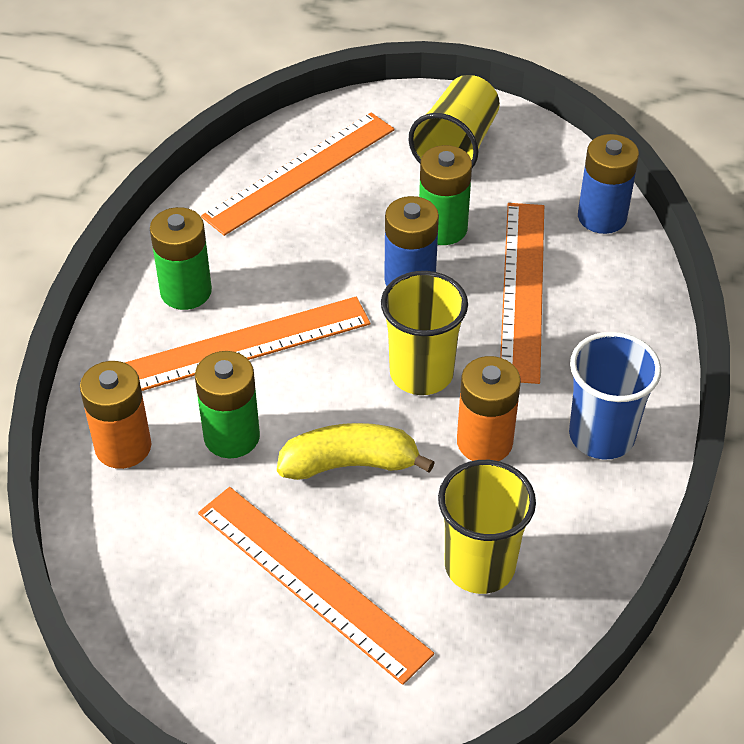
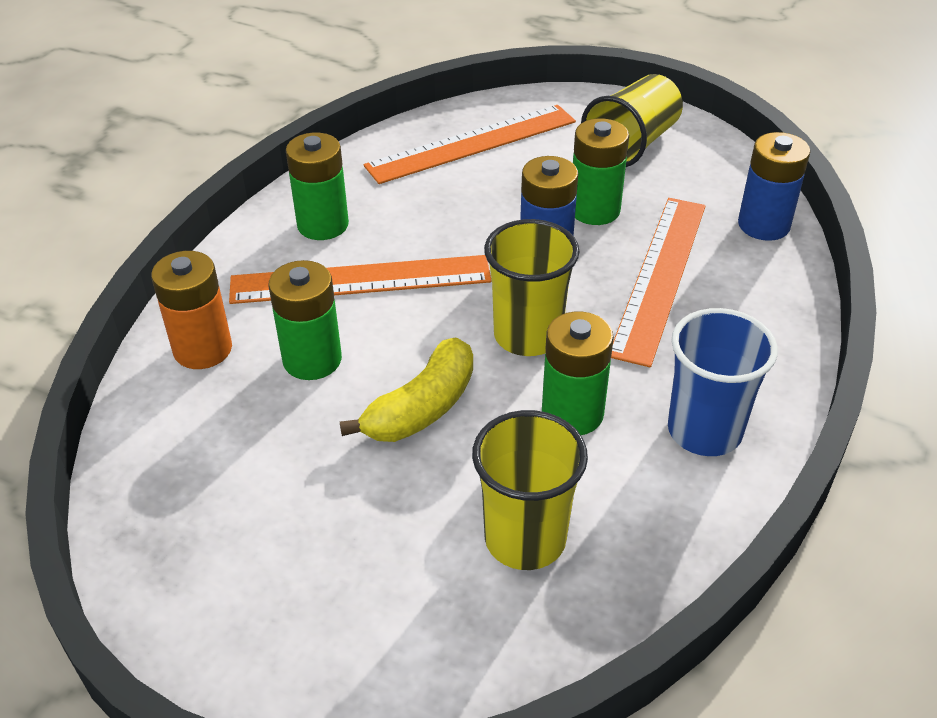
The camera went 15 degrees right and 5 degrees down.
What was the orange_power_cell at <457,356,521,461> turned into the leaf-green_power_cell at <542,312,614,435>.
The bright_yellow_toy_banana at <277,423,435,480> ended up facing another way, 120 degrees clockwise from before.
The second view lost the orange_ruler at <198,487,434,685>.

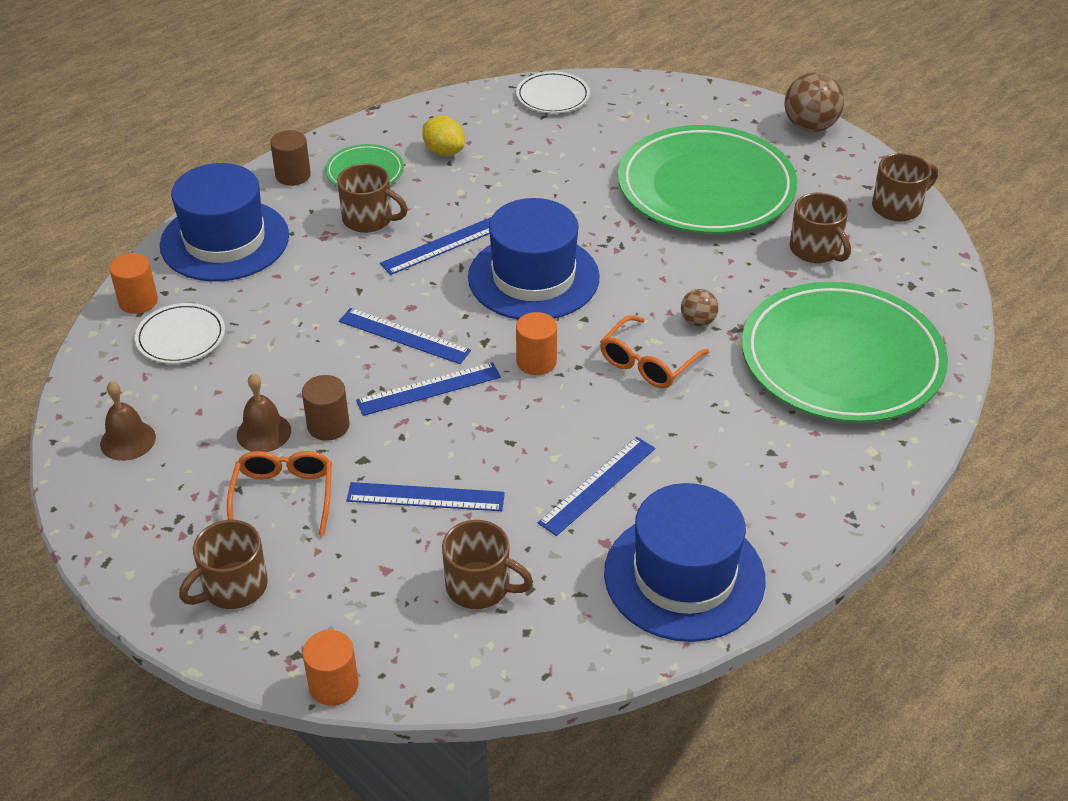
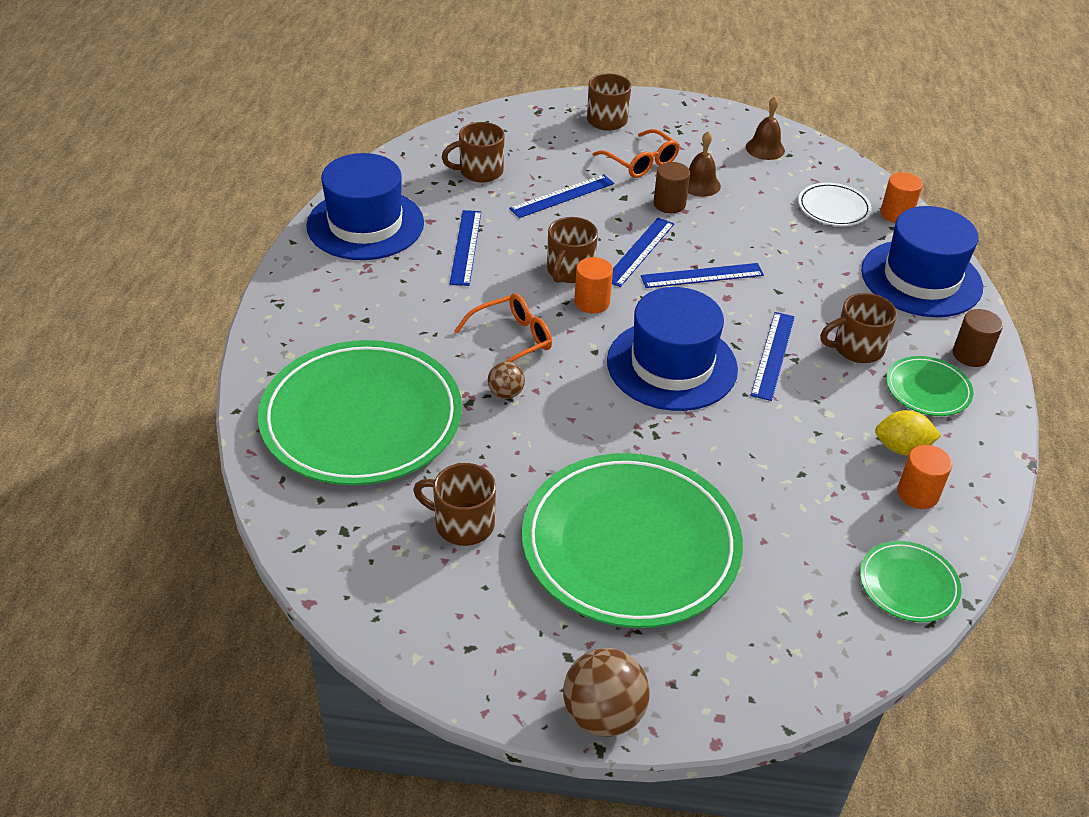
The camera went 140 degrees right and 0 degrees up.
What was the white_dinner_plate at <516,71,590,113> turned into the leaf-green_dinner_plate at <860,541,962,622>.
The russet_coffee_mug ended up elsewhere, having gone from <872,153,938,221> to <547,217,598,283>.
The orange_glasses at <600,315,709,388> ended up facing another way, 60 degrees clockwise from before.
The orange_cylinder_shape ended up elsewhere, having gone from <302,630,359,706> to <897,445,952,509>.

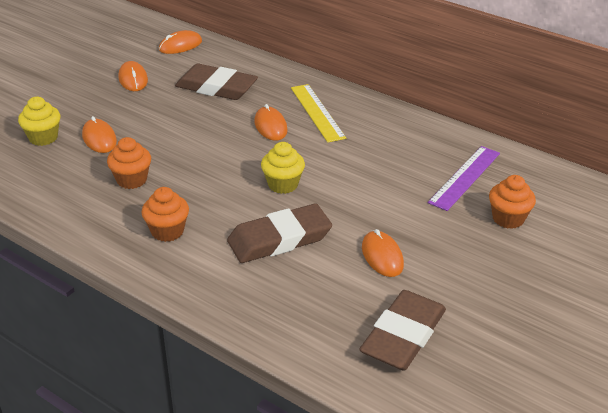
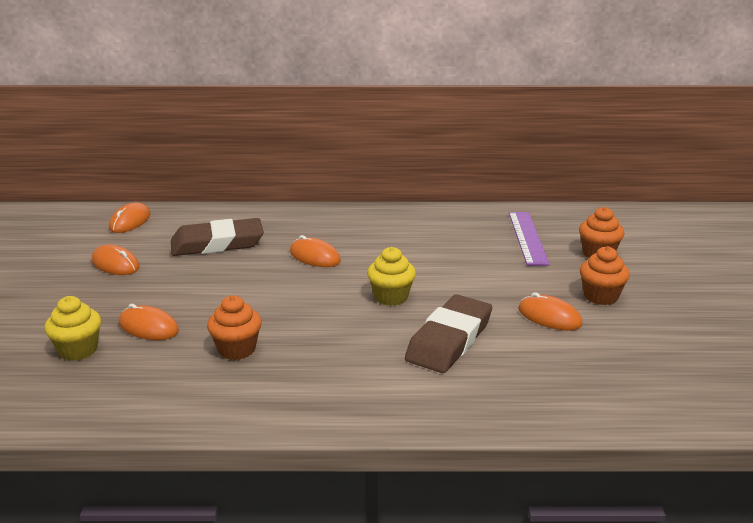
The camera went 35 degrees left and 10 degrees down.
The second view lost the bright_yellow_ruler at <291,84,346,142>.
The orange_cupcake ended up elsewhere, having gone from <141,187,189,242> to <580,246,630,305>.
The second view lost the russet_pencil_eraser at <359,290,446,371>.

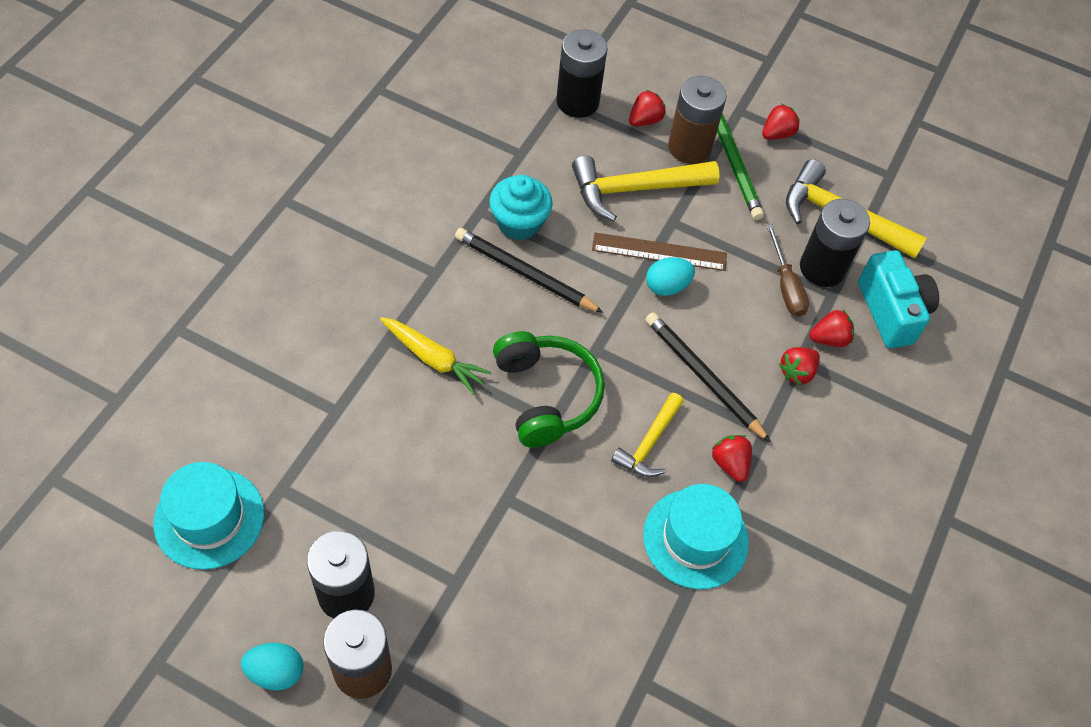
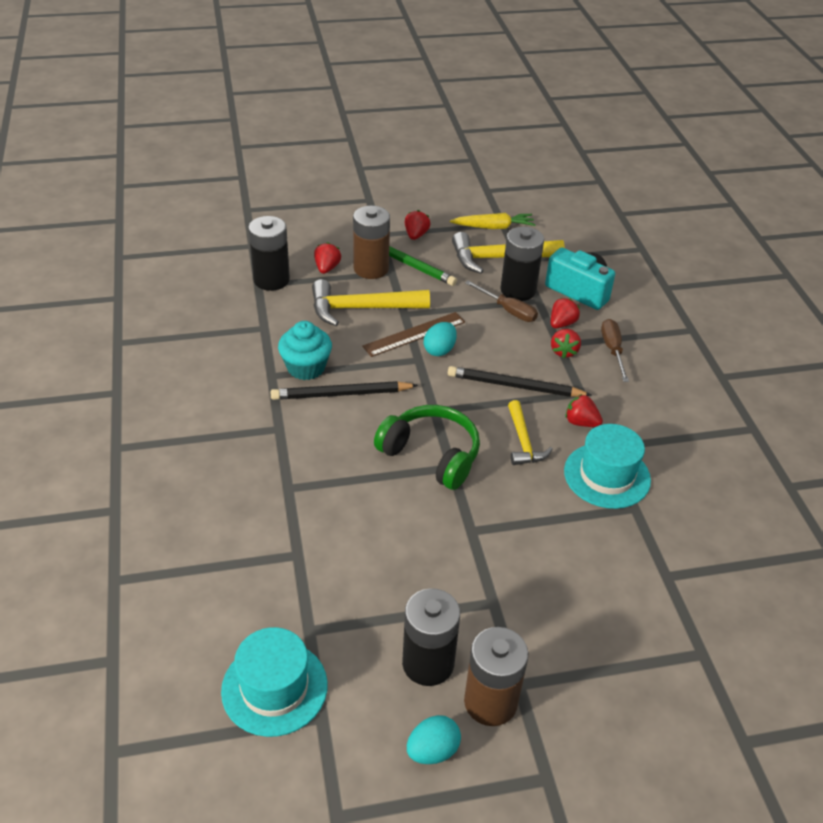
The camera went 35 degrees left and 15 degrees down.
The bright_yellow_claw_hammer at <572,156,720,221> ended up facing another way, 45 degrees clockwise from before.
The bright_yellow_carrot ended up elsewhere, having gone from <380,317,492,395> to <450,213,536,229>.
The second view gained the russet_hand_screwdriver at <601,319,629,382>.

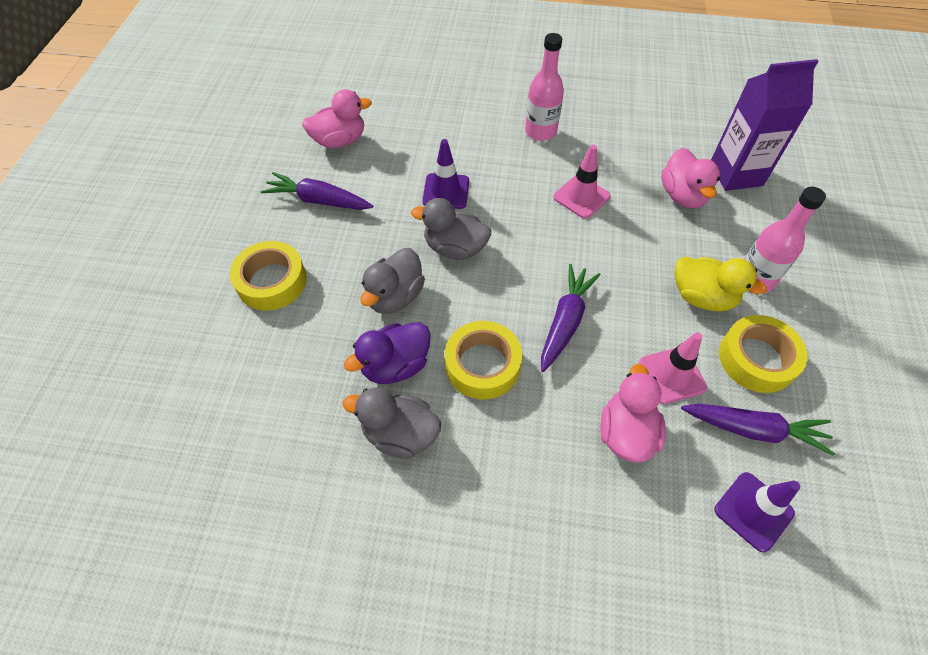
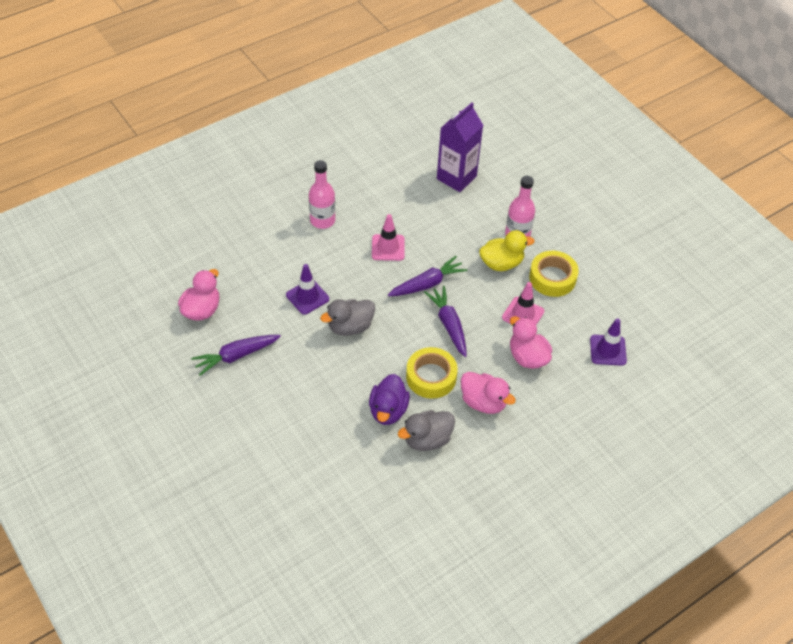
The camera went 45 degrees left and 5 degrees down.
The rose-pink_rubber_duck ended up elsewhere, having gone from <661,148,720,208> to <461,372,516,414>.
The second view lost the bright_yellow_roll_of_tape at <230,241,307,311>.
The second view lost the grey_rubber_duck at <360,248,425,314>.
The violet_carrot ended up elsewhere, having gone from <681,403,835,456> to <388,256,467,296>.

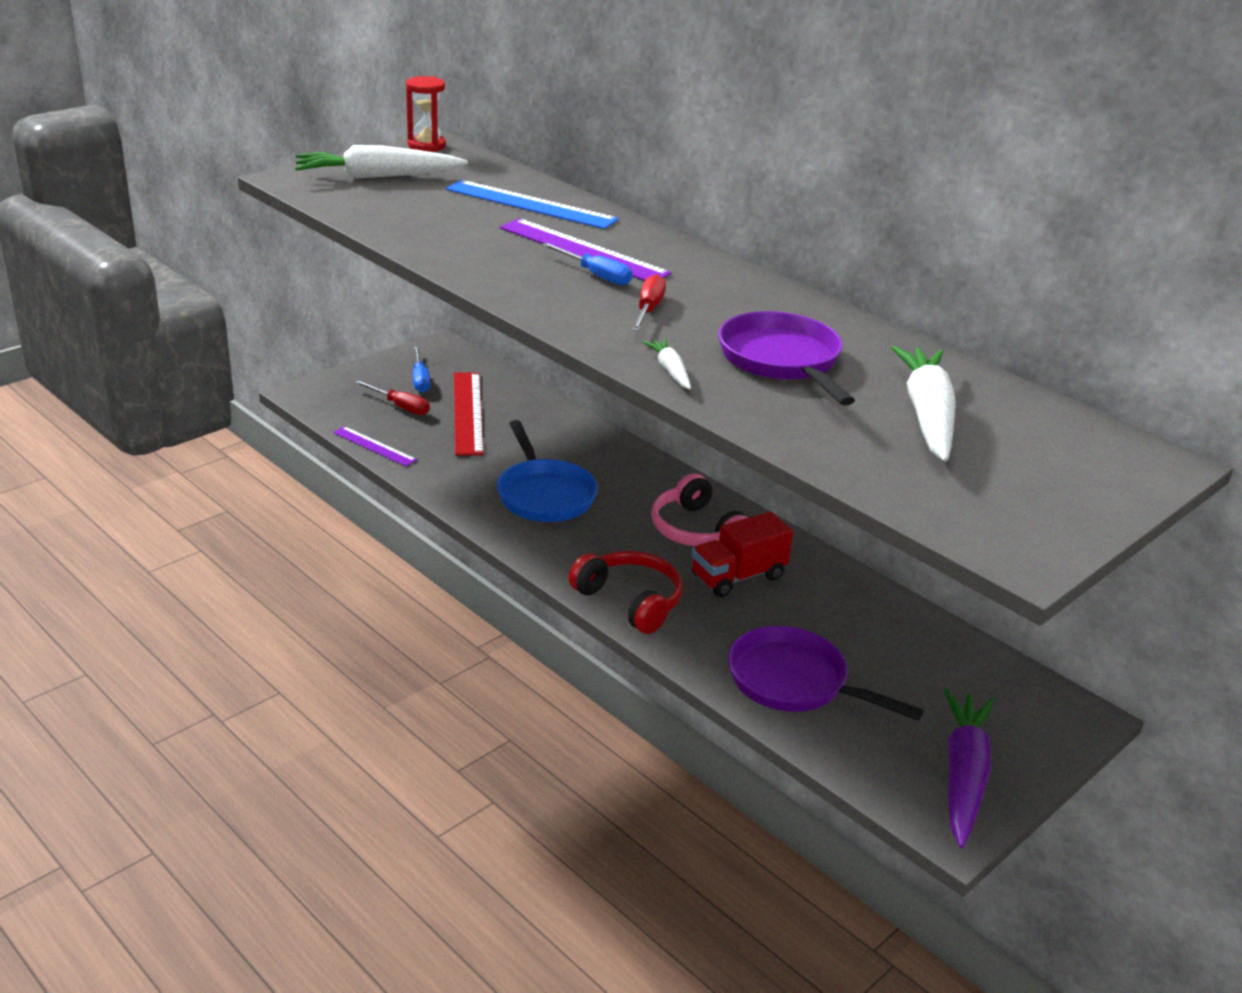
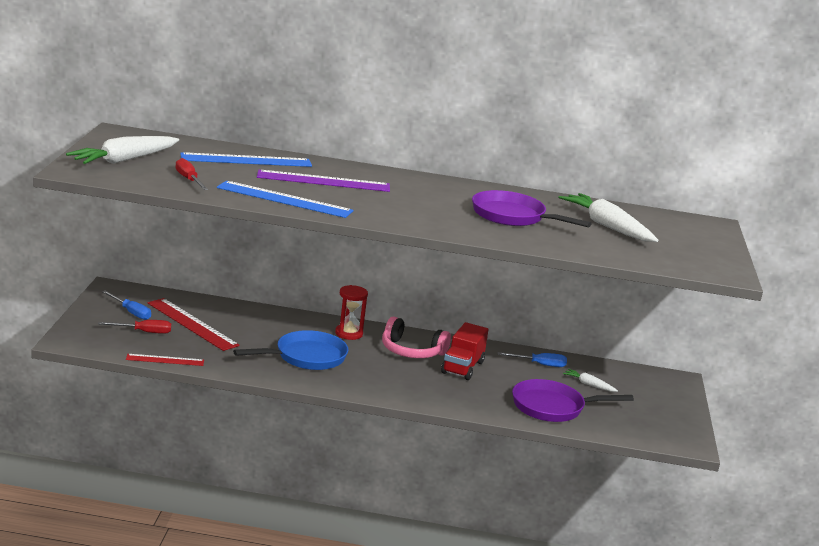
The camera went 40 degrees left and 10 degrees down.
The scarlet_sand_timer ended up elsewhere, having gone from <406,76,446,152> to <335,285,368,340>.
The royal_blue_hand_screwdriver ended up elsewhere, having gone from <542,243,632,285> to <498,352,567,367>.
The scarlet_hand_screwdriver ended up elsewhere, having gone from <631,274,666,331> to <175,158,208,190>.
The white_carrot ended up elsewhere, having gone from <643,339,691,390> to <563,369,618,392>.
The royal_blue_frying_pan at <497,420,598,522> ended up facing another way, 60 degrees counterclockwise from before.
What was the violet_ruler at <333,426,417,467> turned into the scarlet_ruler at <126,354,204,366>.
The second view lost the scarlet_headset at <568,551,683,634>.
The second view lost the violet_carrot at <944,689,995,848>.
The second view gained the royal_blue_ruler at <217,181,354,218>.

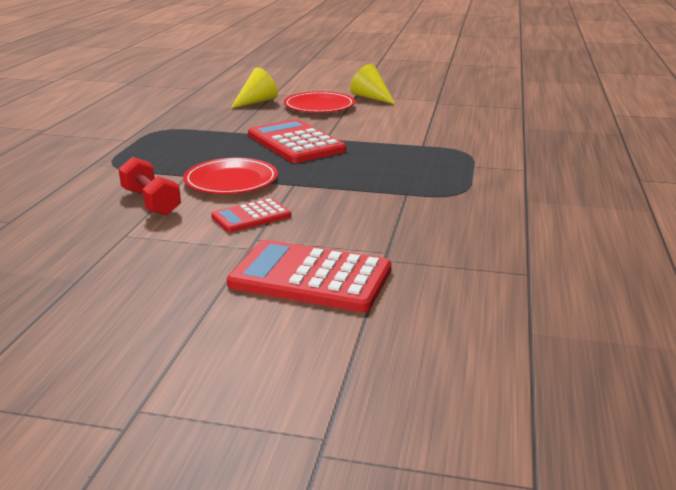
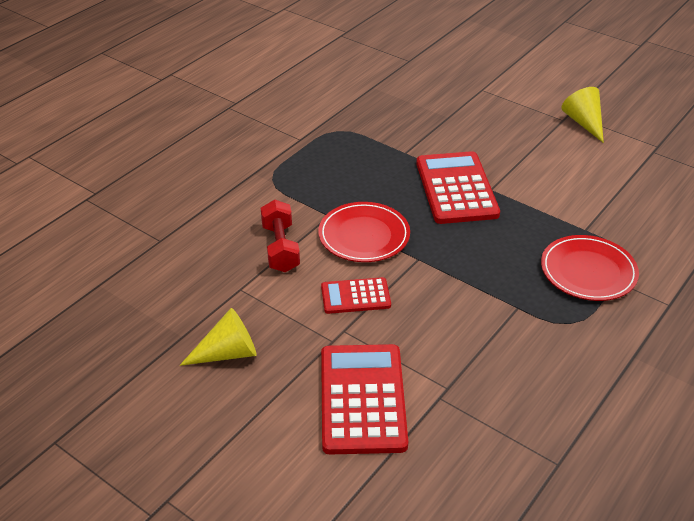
The camera went 25 degrees right and 15 degrees up.
The bright_yellow_solid_cone ended up elsewhere, having gone from <230,68,278,109> to <180,308,257,366>.
The scarlet_dinner_plate ended up elsewhere, having gone from <284,91,355,113> to <541,235,639,301>.
The scarlet_pocket_calculator at <227,240,391,312> ended up facing another way, 45 degrees clockwise from before.

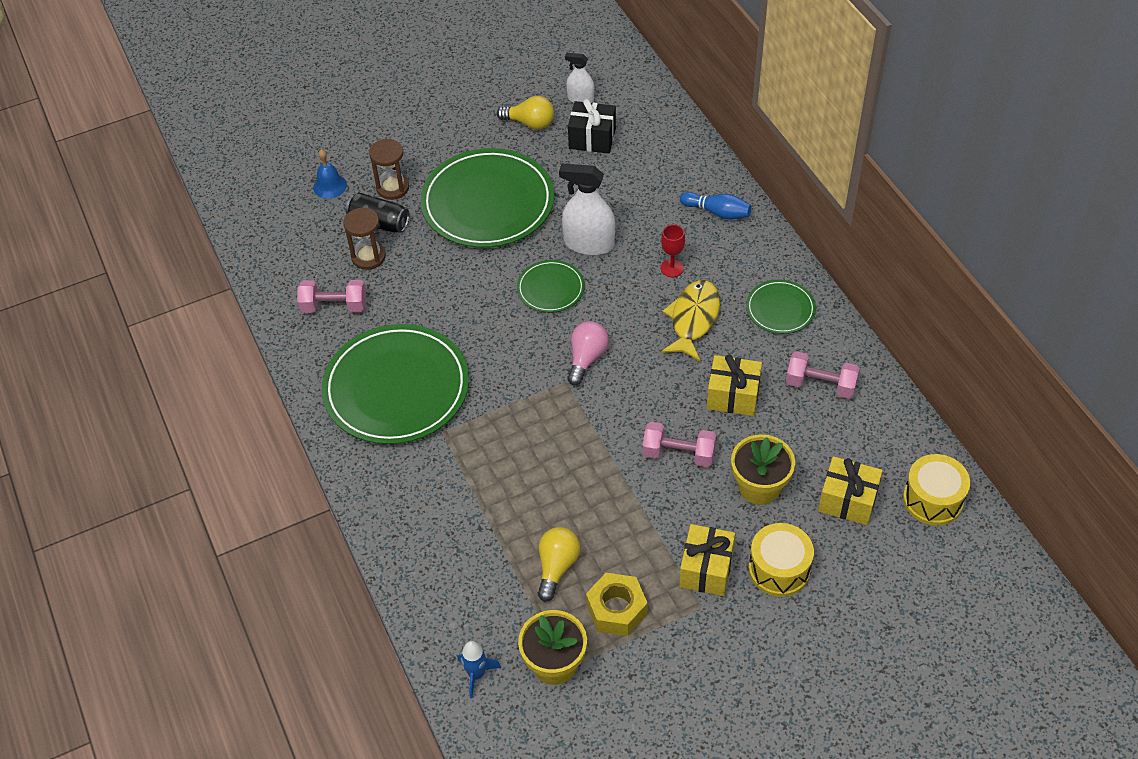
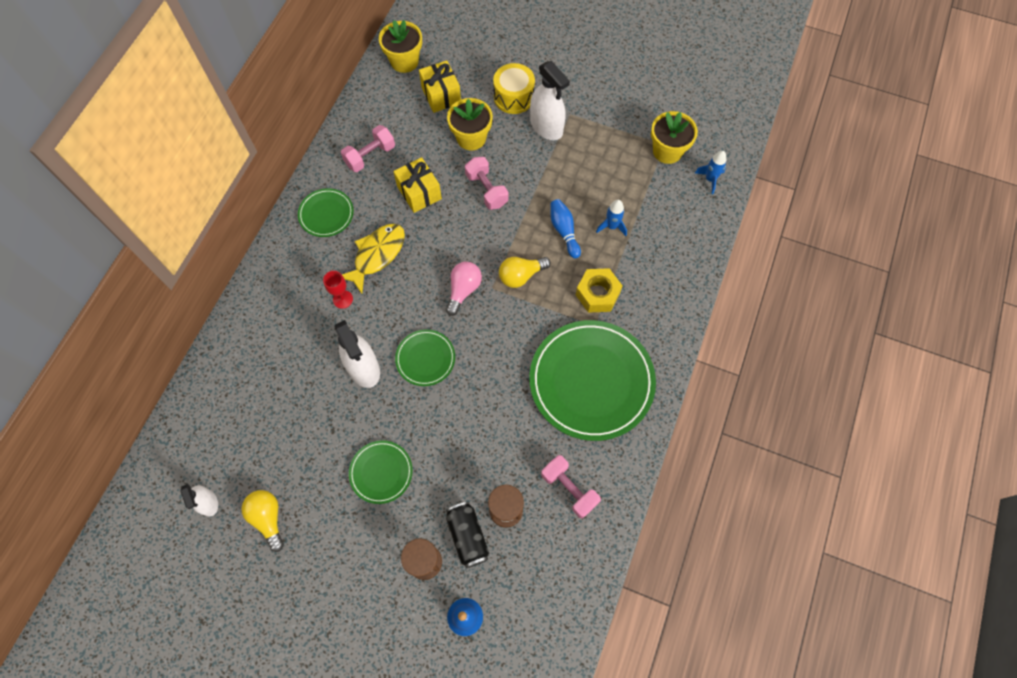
The camera went 135 degrees left and 15 degrees up.
The second view lost the jet-black_wrapped_gift at <568,99,616,154>.
The size of the leaf-green_dinner_plate at <420,148,554,248> changed by a factor of 0.48.
The royal_blue_tenpin ended up elsewhere, having gone from <680,192,751,219> to <550,199,581,259>.
The bright_yellow_toy_fish at <661,280,720,361> ended up facing another way, 150 degrees clockwise from before.
The rose-pink_light_bulb at <567,321,609,386> ended up facing another way, 135 degrees clockwise from before.
The rose-pink_dumbbell at <786,351,860,399> ended up facing another way, 75 degrees clockwise from before.
Where the bright_yellow_toy_drum stood at <903,454,970,525>, the bright_yellow_potted_plant came to stand at <379,20,422,73>.
Where the bright_yellow_wrapped_gift stood at <679,524,735,596>, the white_spray_bottle came to stand at <530,61,570,140>.
The bright_yellow_light_bulb ended up elsewhere, having gone from <538,527,580,602> to <499,257,551,288>.
The bright_yellow_hexagon_nut ended up elsewhere, having gone from <586,573,648,636> to <576,268,622,313>.
The second view gained the royal_blue_spaceship at <596,200,627,236>.

